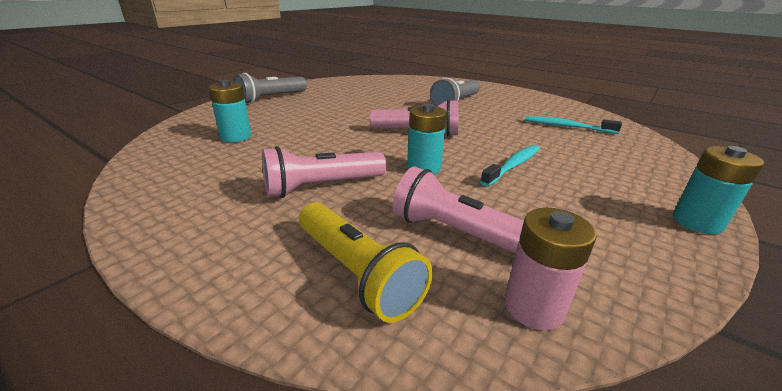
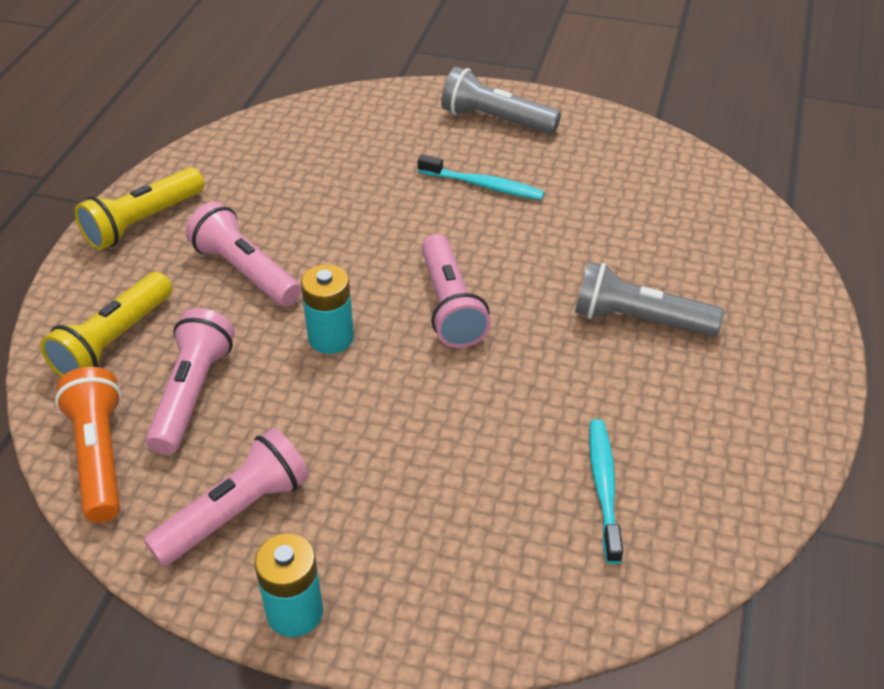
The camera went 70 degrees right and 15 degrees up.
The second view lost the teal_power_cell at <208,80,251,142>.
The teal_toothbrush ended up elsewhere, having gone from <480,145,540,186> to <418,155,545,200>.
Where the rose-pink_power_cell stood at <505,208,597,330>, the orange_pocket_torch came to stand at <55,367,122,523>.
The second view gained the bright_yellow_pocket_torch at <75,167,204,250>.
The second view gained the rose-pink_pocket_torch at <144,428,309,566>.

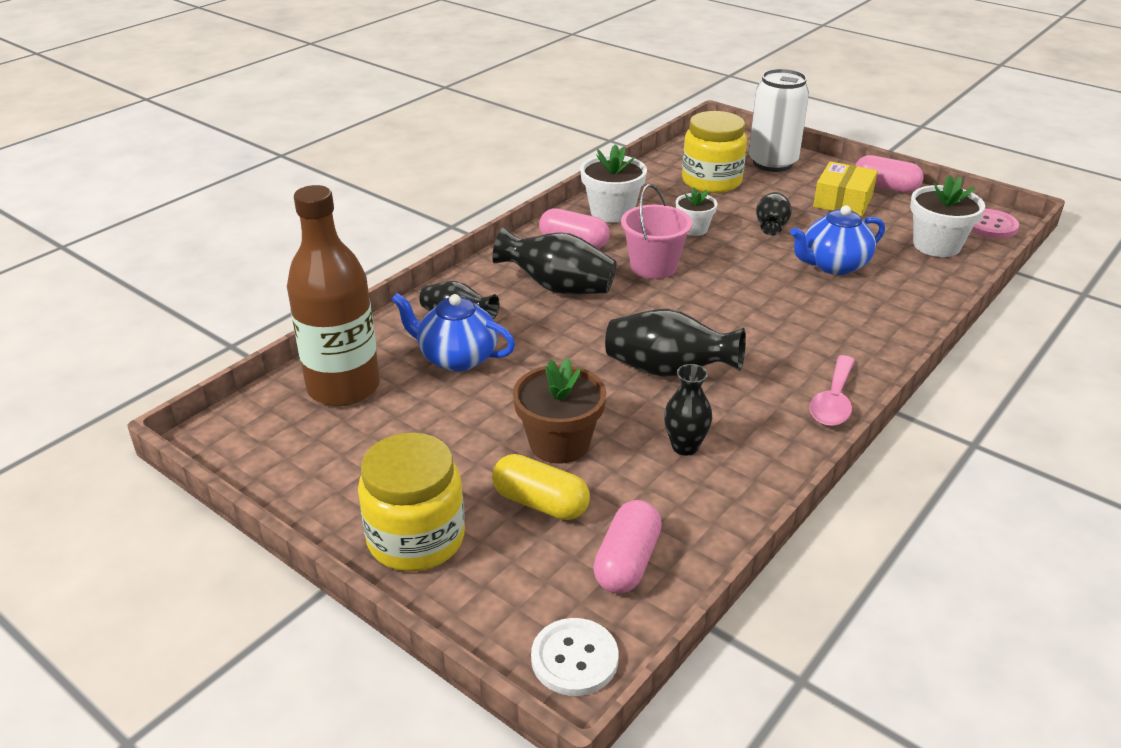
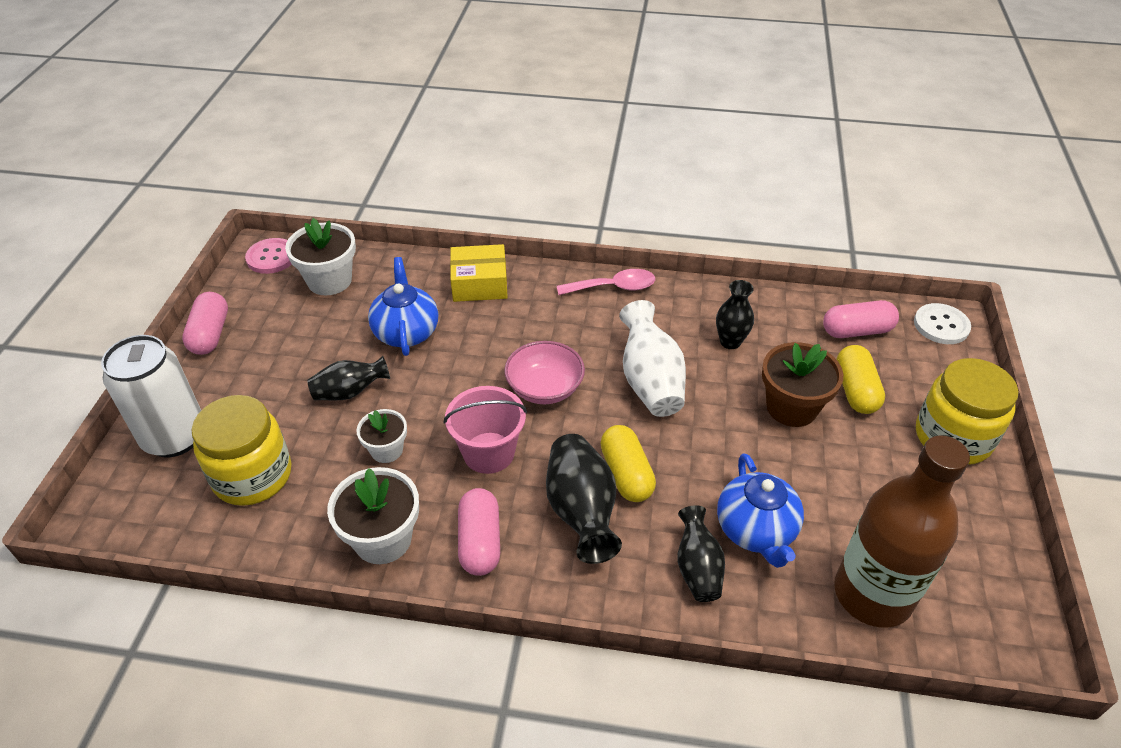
The camera went 120 degrees left and 10 degrees up.
The bright_yellow_package ended up elsewhere, having gone from <813,161,878,217> to <450,244,508,302>.
The royal_blue_china_teapot at <790,205,885,275> ended up facing another way, 135 degrees counterclockwise from before.
What was the jet-black_tall_vase at <605,309,746,377> turned into the white_tall_vase at <619,300,686,417>.
The second view gained the rose-pink_deep_dish at <504,341,585,404>.
The second view gained the bright_yellow_pill_shape at <600,425,656,502>.

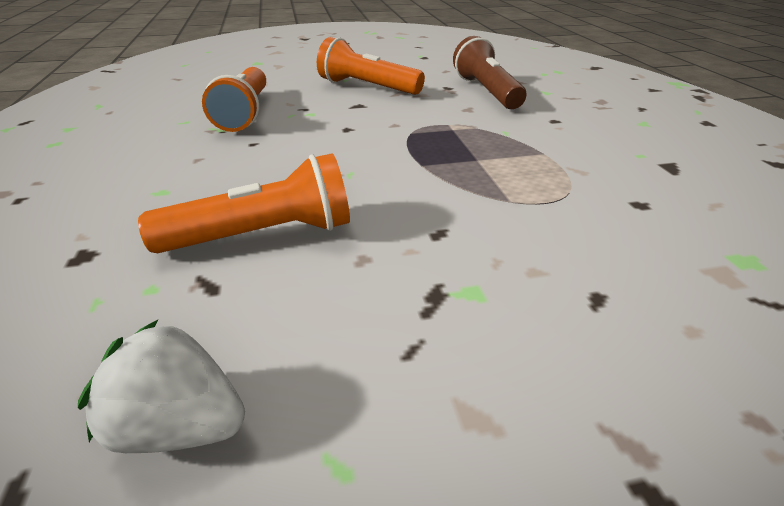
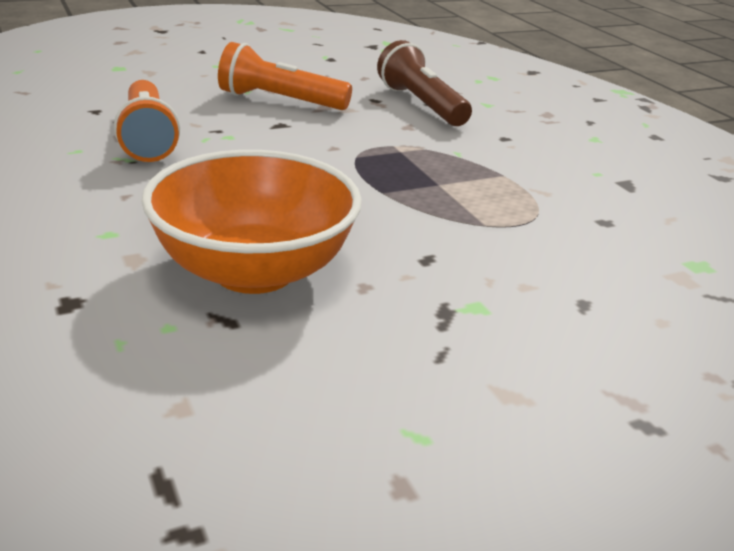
The camera went 15 degrees left and 5 degrees down.
Where the orange_pocket_torch stood at <138,153,350,253>, the orange_deep_dish came to stand at <141,150,362,294>.
The second view lost the white_toy_strawberry at <78,320,245,453>.

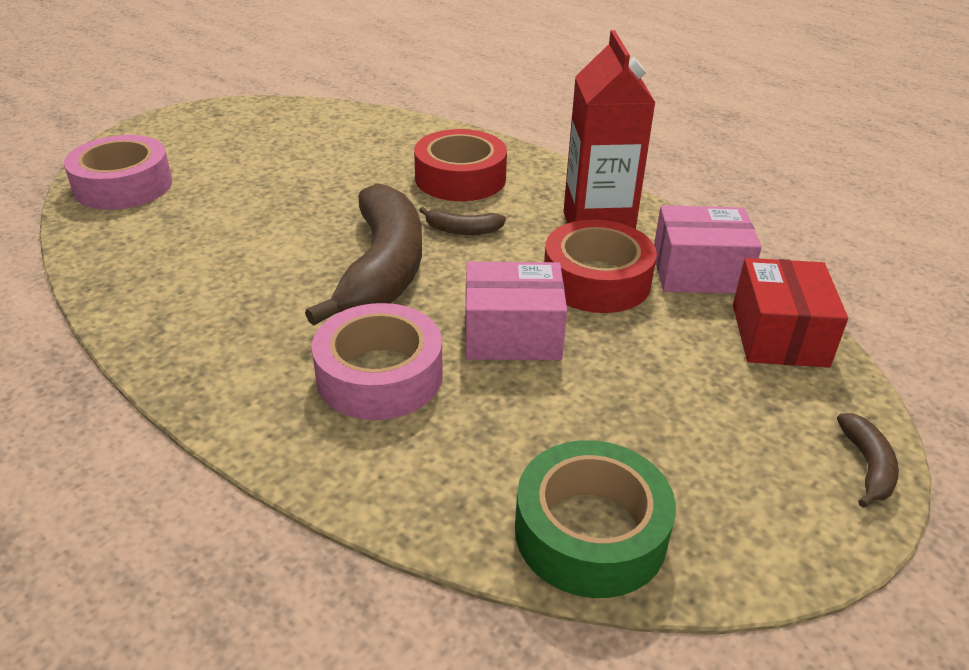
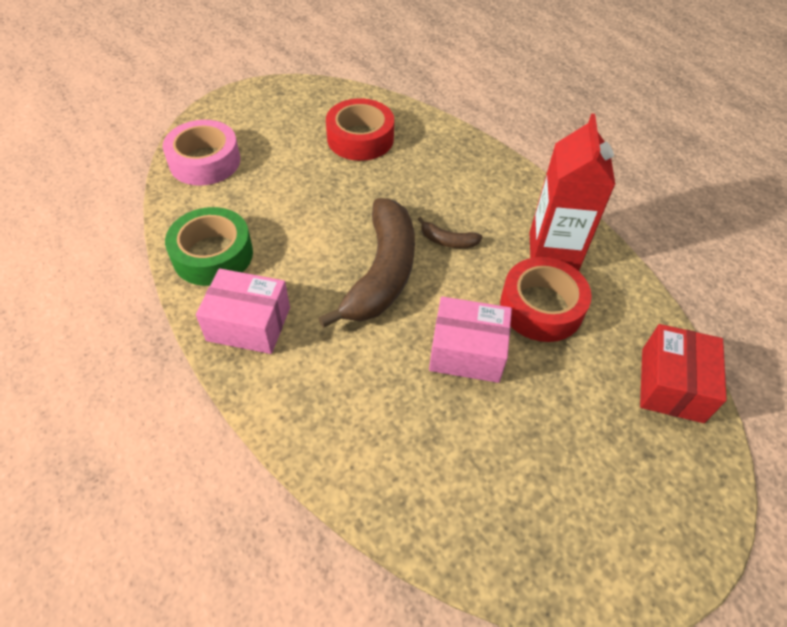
The camera went 10 degrees right and 15 degrees up.
The scarlet_roll_of_tape ended up elsewhere, having gone from <414,129,507,201> to <326,98,394,161>.
The rose-pink_package ended up elsewhere, having gone from <654,205,762,294> to <196,268,290,354>.
The second view lost the rose-pink_roll_of_tape at <312,303,443,420>.
The second view lost the russet_toy_banana at <837,413,899,508>.
The leaf-green_roll_of_tape ended up elsewhere, having gone from <515,440,676,598> to <165,207,253,286>.

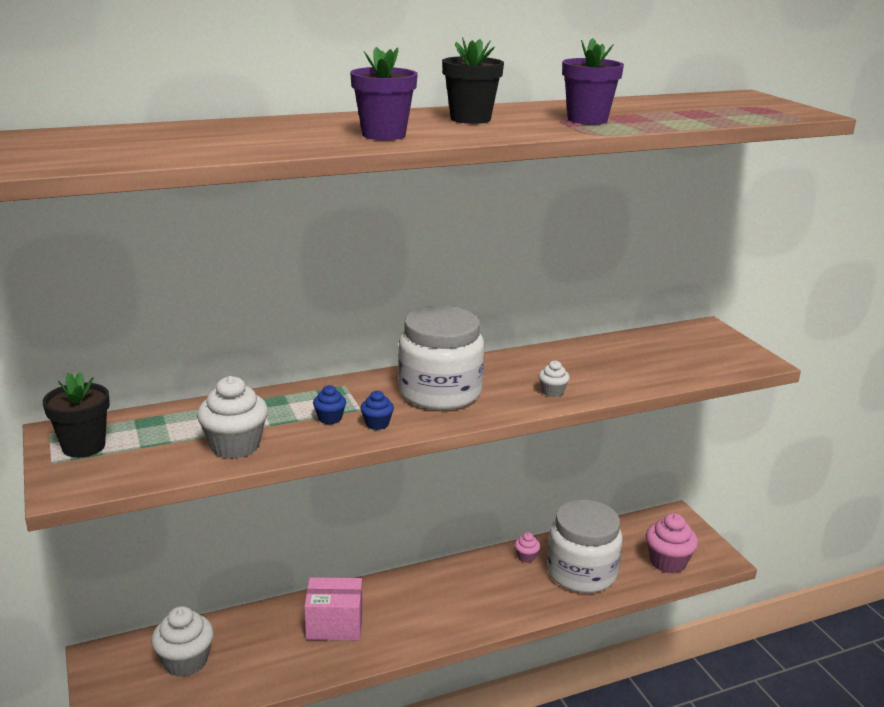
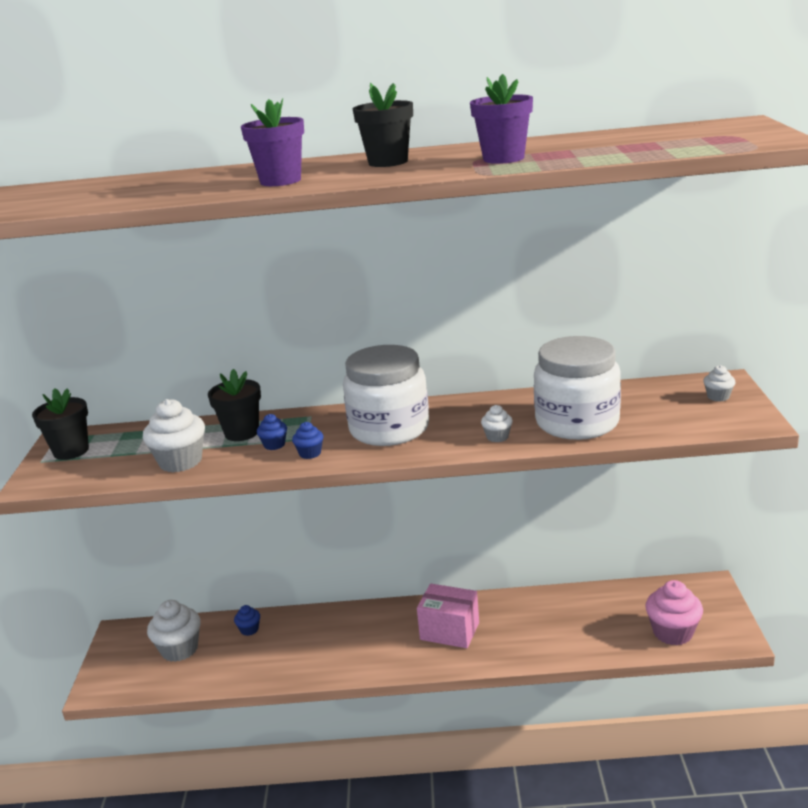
The camera went 25 degrees right and 0 degrees up.
The white_jar ended up elsewhere, having gone from <547,500,623,593> to <534,336,621,440>.
The second view lost the rose-pink_cupcake at <514,532,540,563>.
The rose-pink_package ended up elsewhere, having gone from <304,577,363,640> to <417,584,479,648>.
The second view gained the white_cupcake at <703,365,735,402>.
The second view gained the jet-black_potted_plant at <208,369,261,441>.
The second view gained the royal_blue_cupcake at <234,605,260,636>.

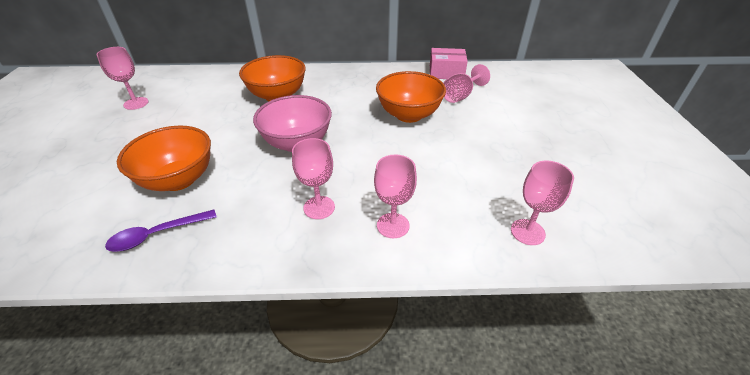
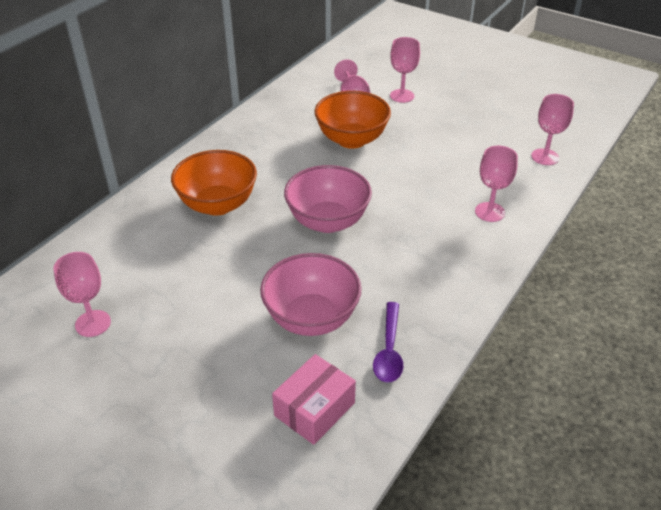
The camera went 55 degrees left and 0 degrees up.
The rose-pink_package ended up elsewhere, having gone from <430,48,468,79> to <272,354,356,445>.
What was the orange_deep_dish at <117,125,211,191> turned into the rose-pink_deep_dish at <260,253,362,336>.
The rose-pink_wine_glass ended up elsewhere, having gone from <292,138,335,219> to <390,37,420,103>.

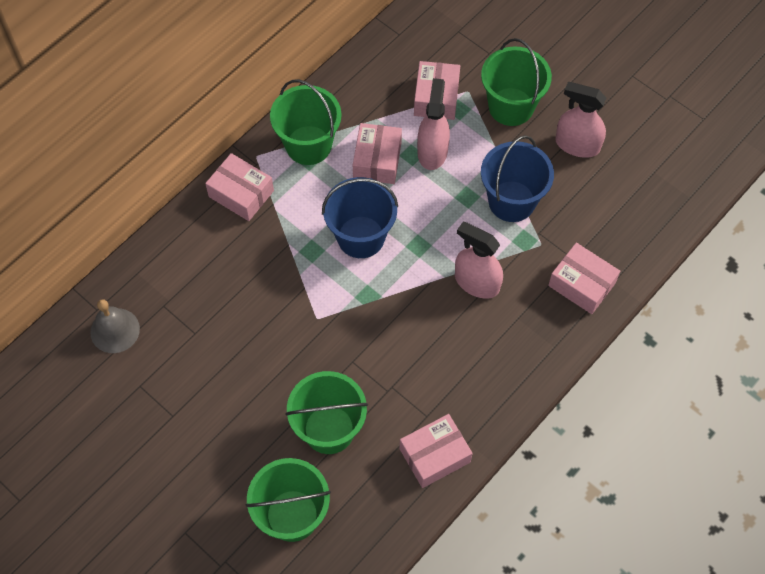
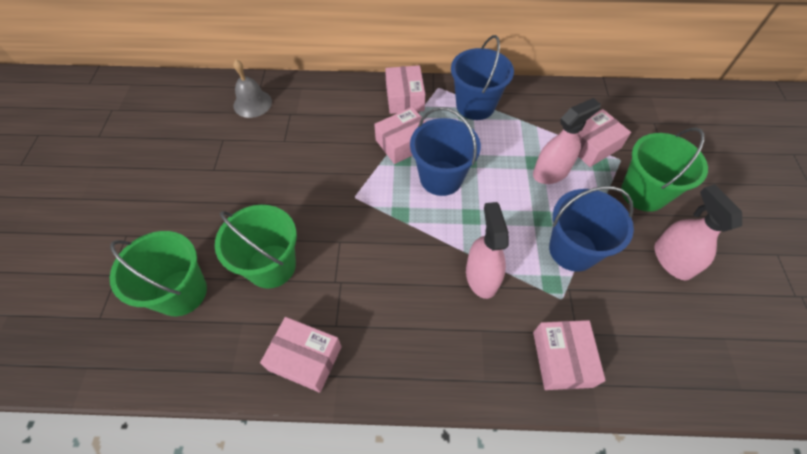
The camera went 50 degrees right and 5 degrees down.
What was the leaf-green_sand_bucket at <270,79,342,165> turned into the royal_blue_sand_bucket at <451,35,514,120>.
The rose-pink_package ended up elsewhere, having gone from <353,123,402,184> to <374,107,426,164>.

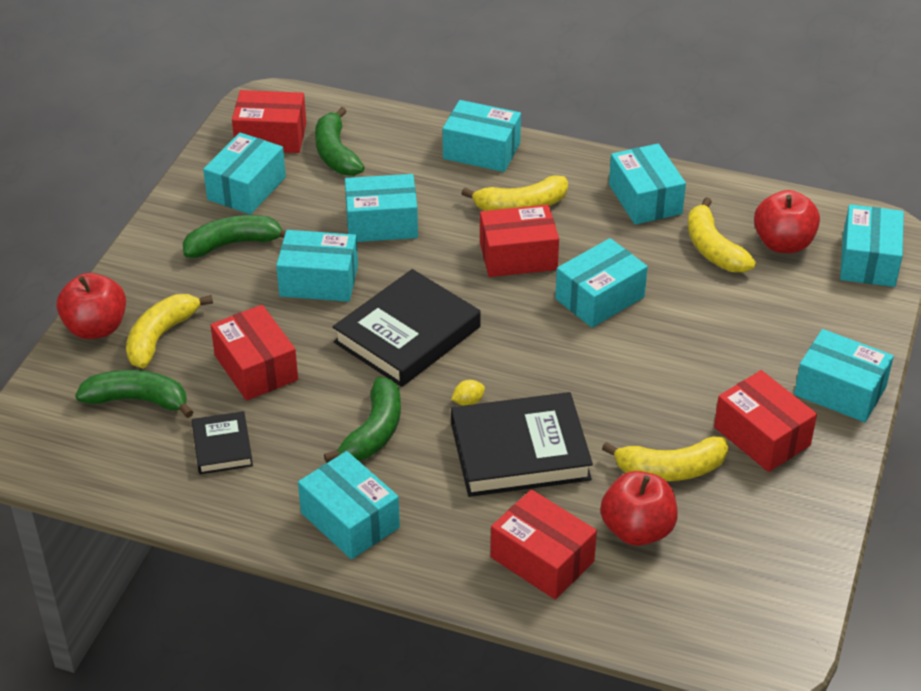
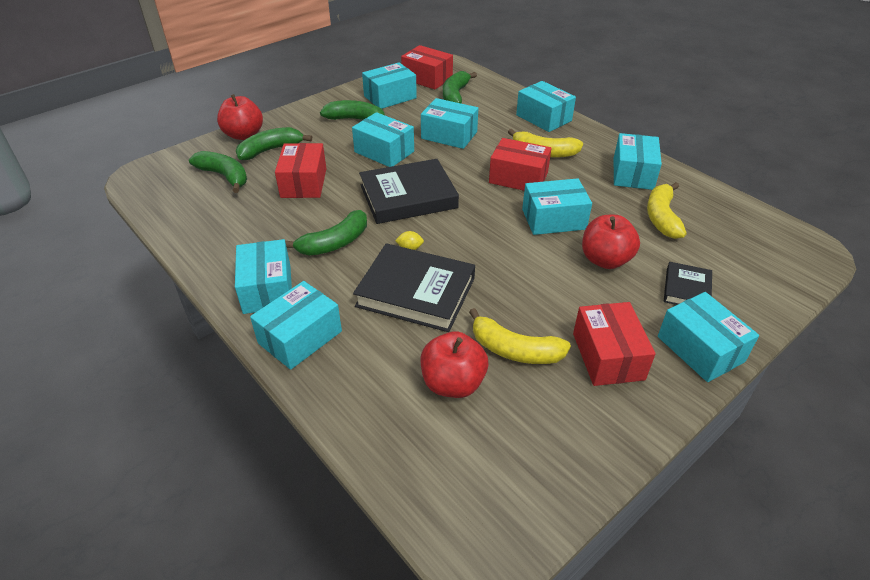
The camera went 30 degrees right and 0 degrees up.
The scarlet_apple ended up elsewhere, having gone from <754,190,820,253> to <582,215,640,269>.
The teal_package ended up elsewhere, having gone from <840,204,904,287> to <250,281,342,370>.
What was the bright_yellow_toy_banana at <126,294,213,368> turned into the leaf-green_toy_banana at <236,127,312,160>.
The jet-black_book ended up elsewhere, having gone from <192,411,253,474> to <664,262,712,305>.
The second view lost the scarlet_package at <491,489,597,599>.

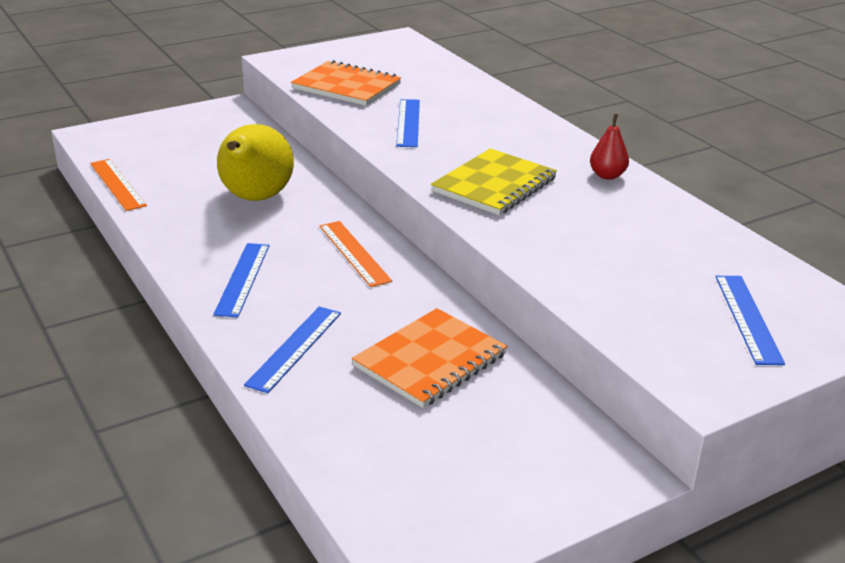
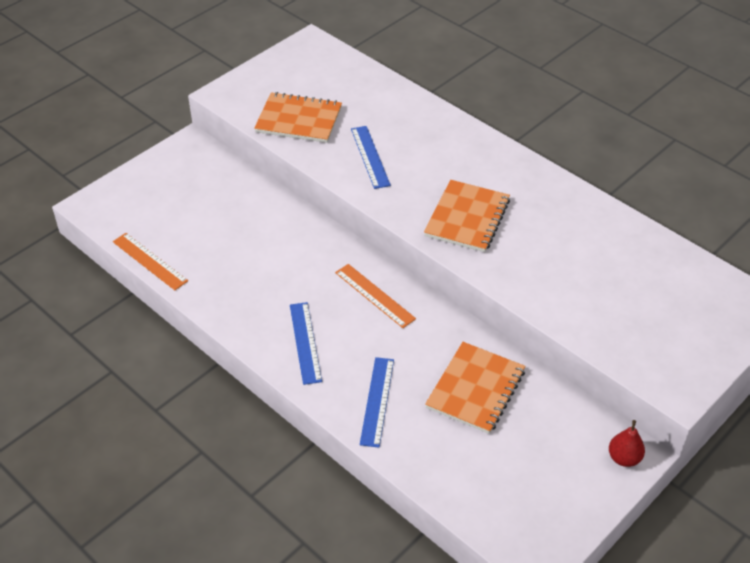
The camera went 15 degrees left and 15 degrees up.
The scarlet_pear ended up elsewhere, having gone from <590,114,629,180> to <609,420,645,467>.
The second view lost the bright_yellow_pear at <217,124,294,201>.
What was the bright_yellow_notepad at <431,148,557,215> turned into the orange_notepad at <424,180,510,252>.
The second view lost the royal_blue_ruler at <716,276,785,365>.

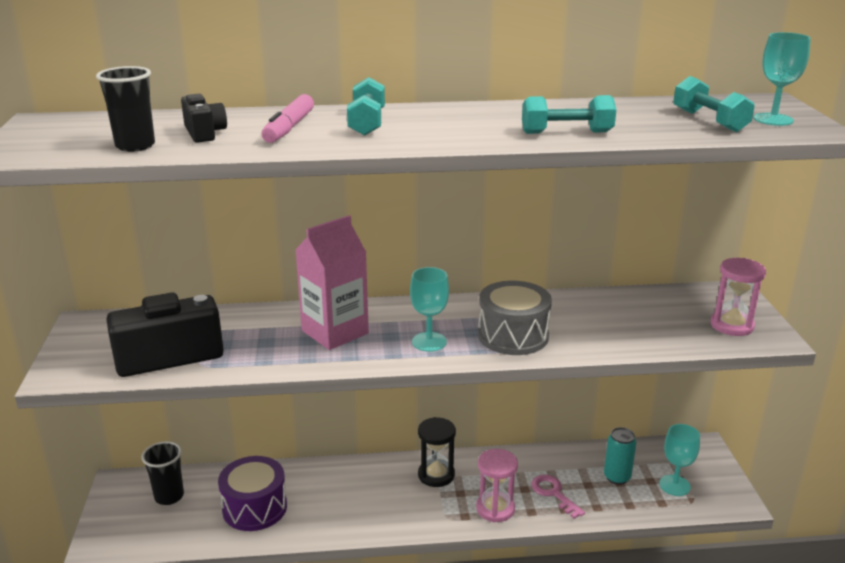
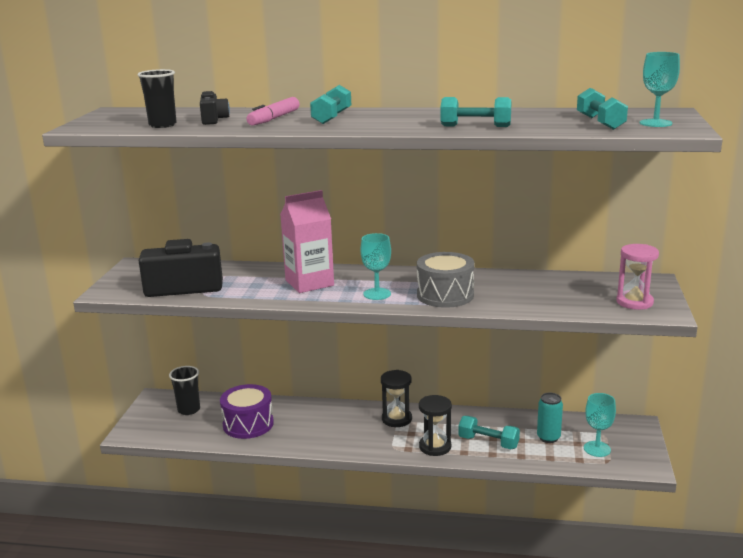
The camera went 15 degrees right and 5 degrees down.
What was the rose-pink_sand_timer at <476,449,518,522> turned into the jet-black_sand_timer at <419,395,452,456>.
Where the rose-pink_door_key stood at <531,475,585,519>, the teal_dumbbell came to stand at <458,416,520,449>.

